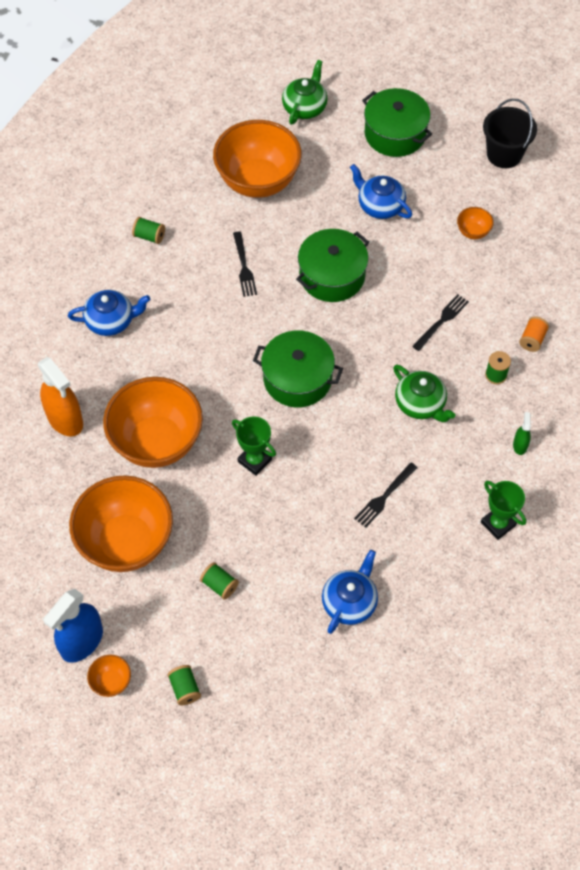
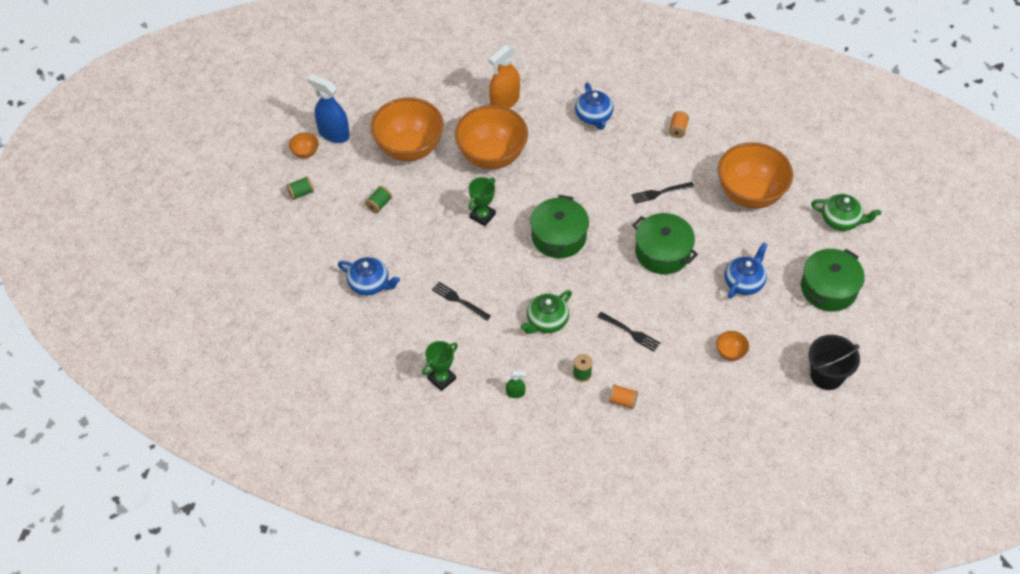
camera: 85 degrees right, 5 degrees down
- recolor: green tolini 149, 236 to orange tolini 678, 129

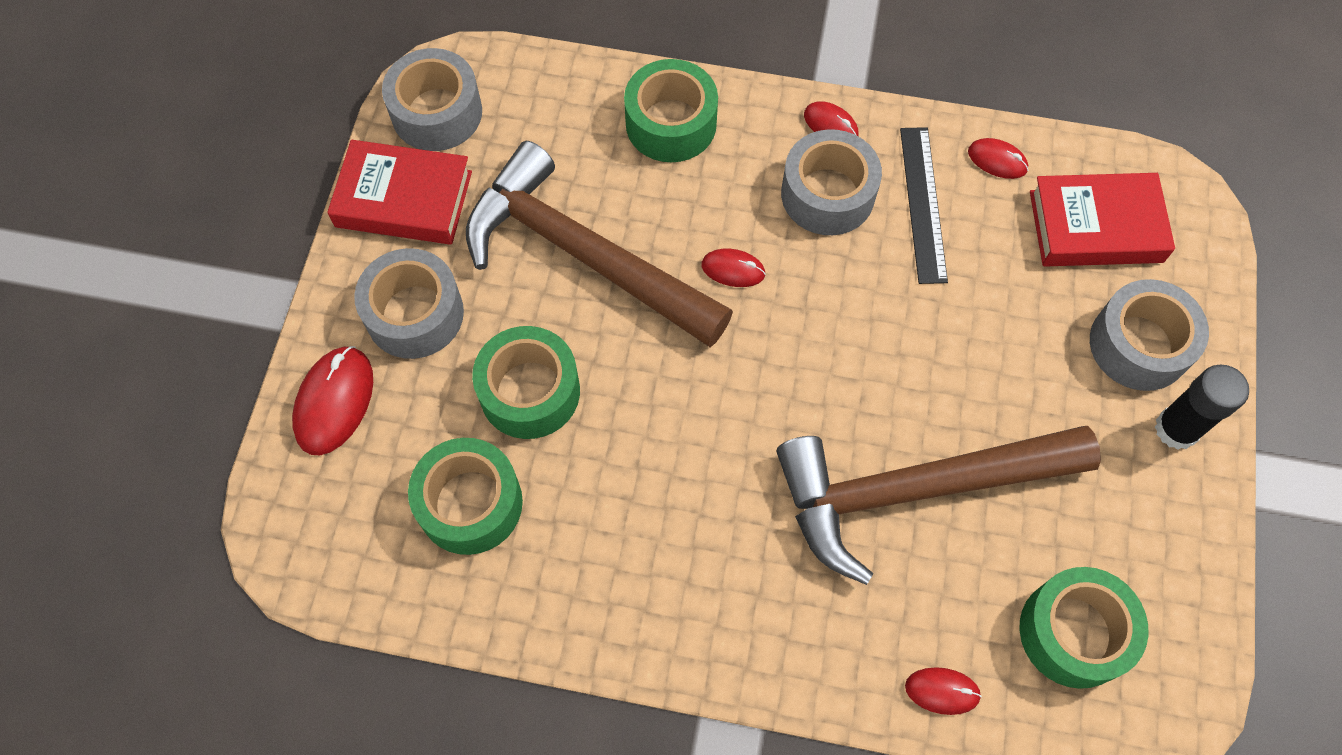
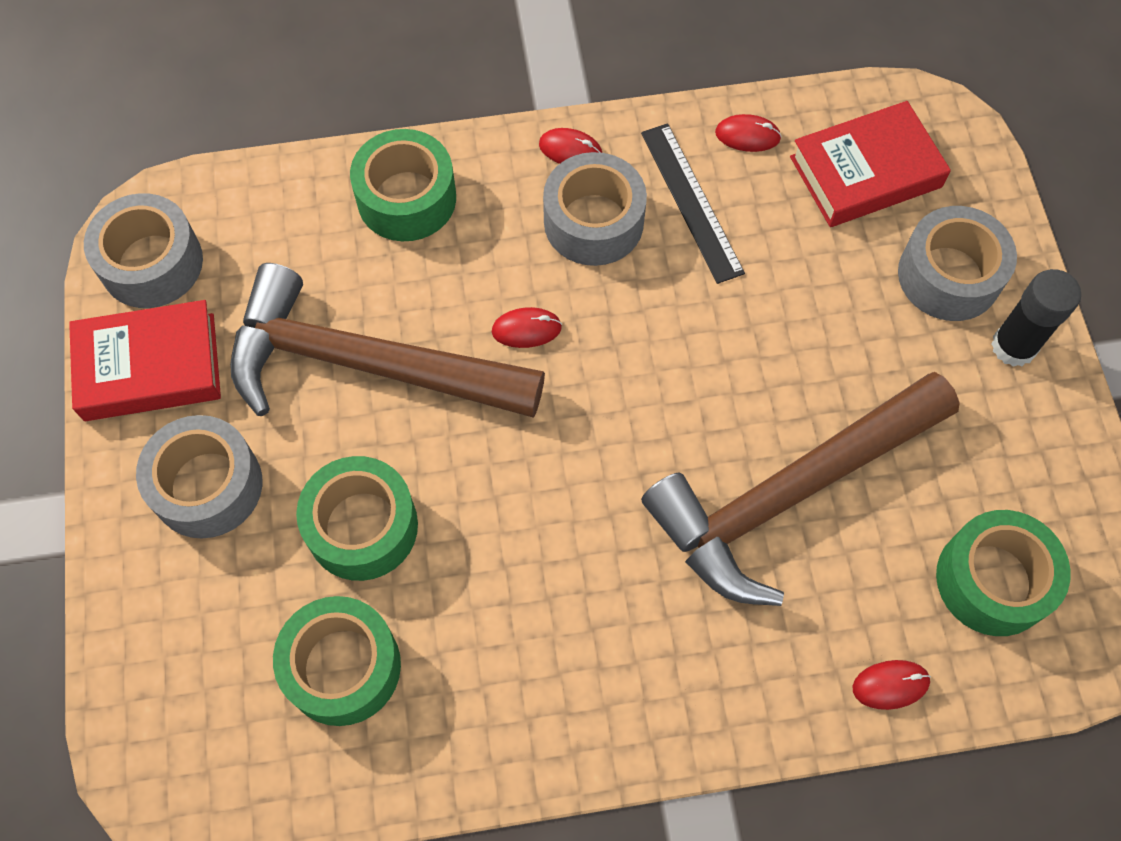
camera: 20 degrees left, 0 degrees up
- delete: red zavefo 334, 402

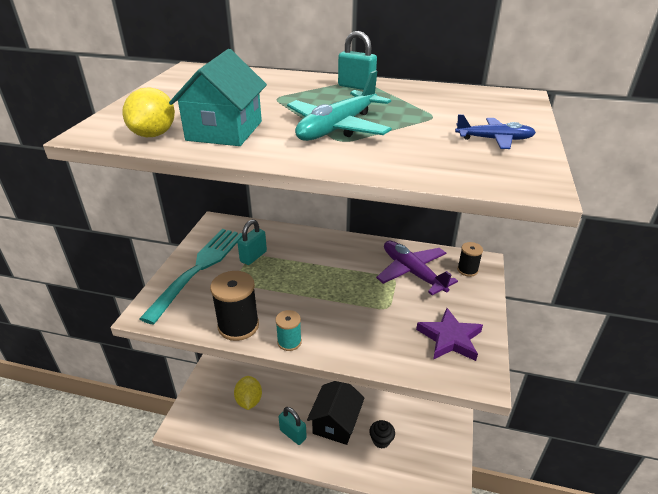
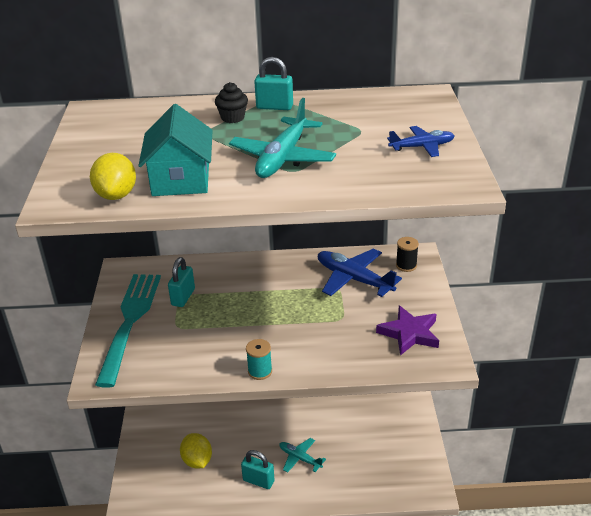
camera: 15 degrees left, 0 degrees up
- move: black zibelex 381, 440 to 232, 118
- replace: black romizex 336, 423 to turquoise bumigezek 300, 458
- recolor: purple bumigezek 412, 272 to blue bumigezek 354, 279
- delete: black tolini 238, 326

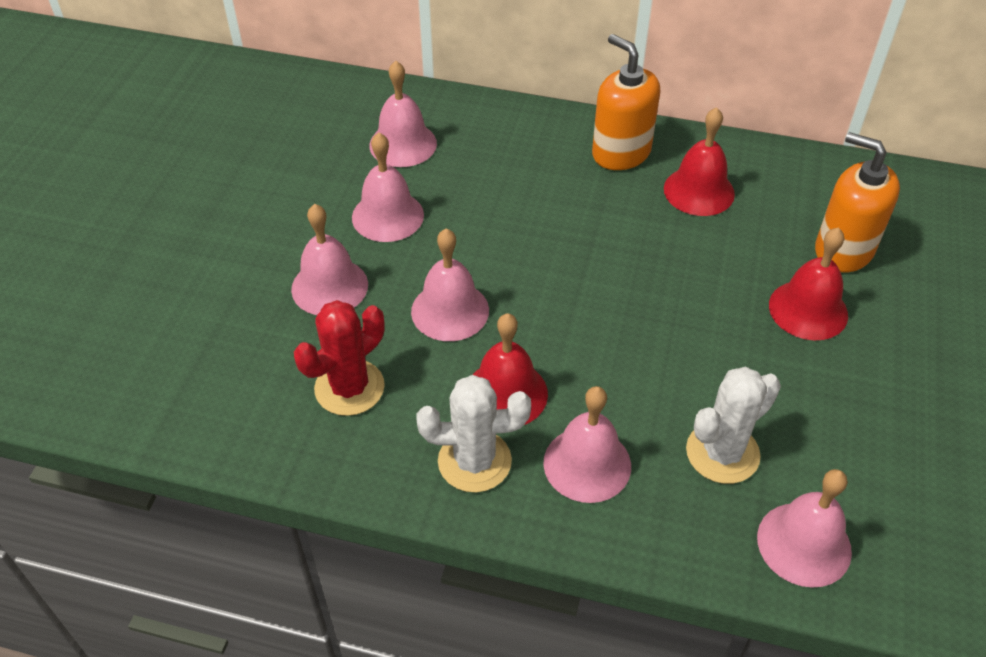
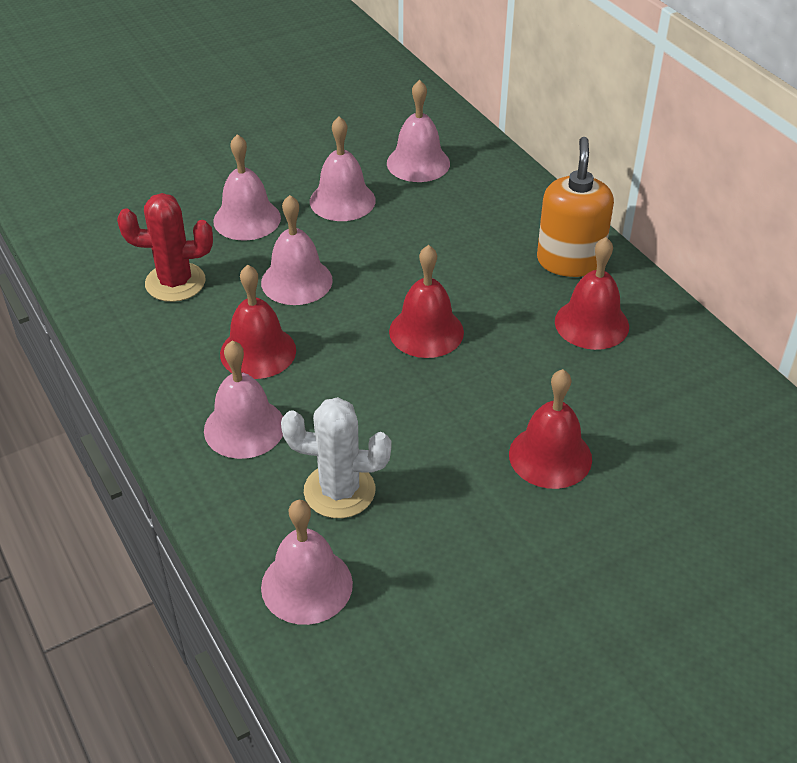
camera: 45 degrees right, 5 degrees down
- insert: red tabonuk 426, 331
- delete: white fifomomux 474, 461
- delete: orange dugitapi 843, 250

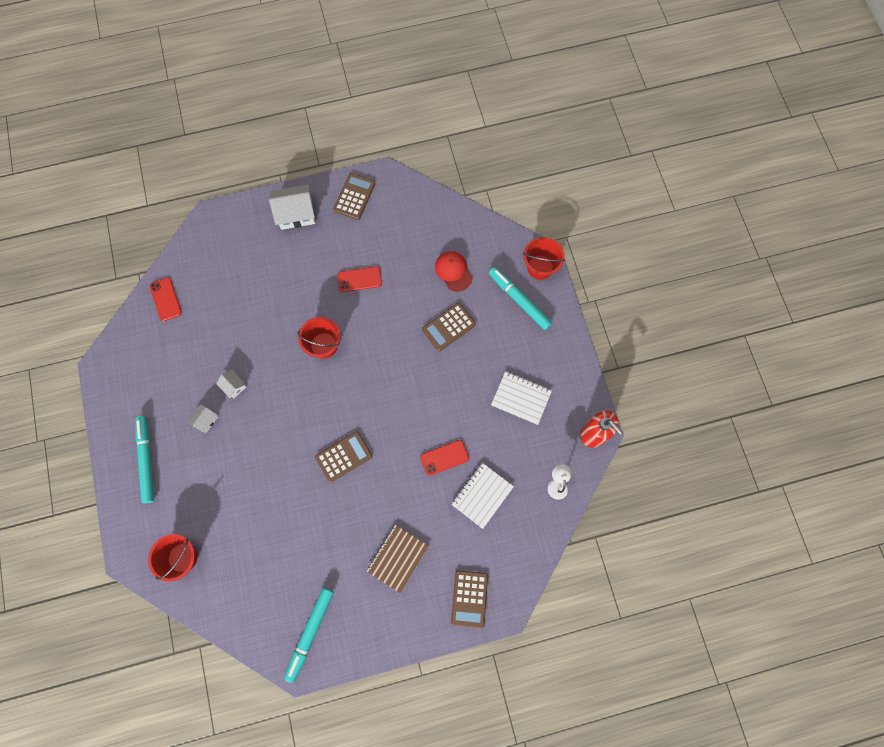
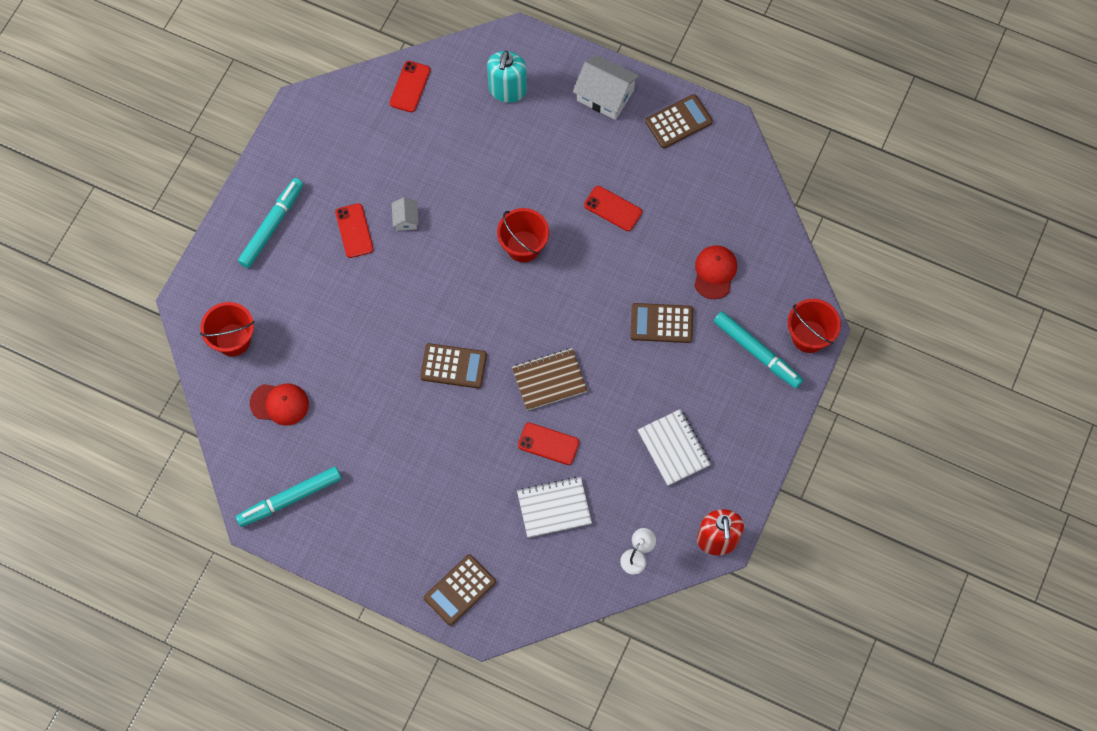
camera: 40 degrees right, 5 degrees down
- insert: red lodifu 279, 404
- replace: white romizex 205, 420 to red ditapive 354, 231
- insert: turquoise dugitapi 507, 90
- move: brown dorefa 398, 558 to 549, 380
- rotate: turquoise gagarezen 519, 300 = 757, 352 135 degrees clockwise

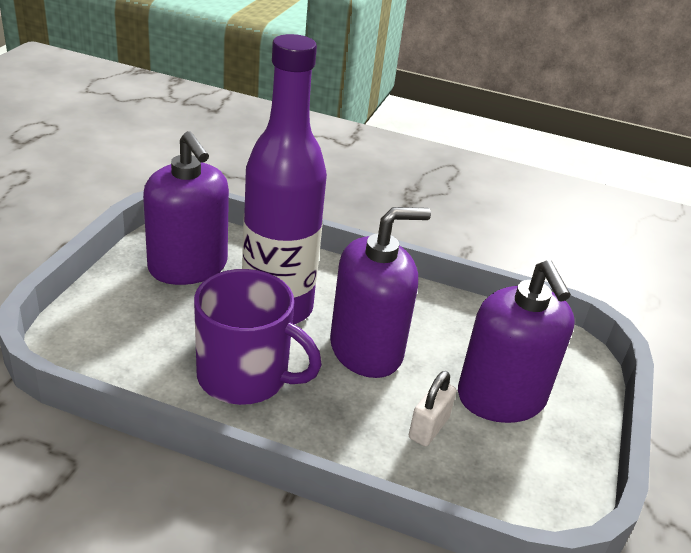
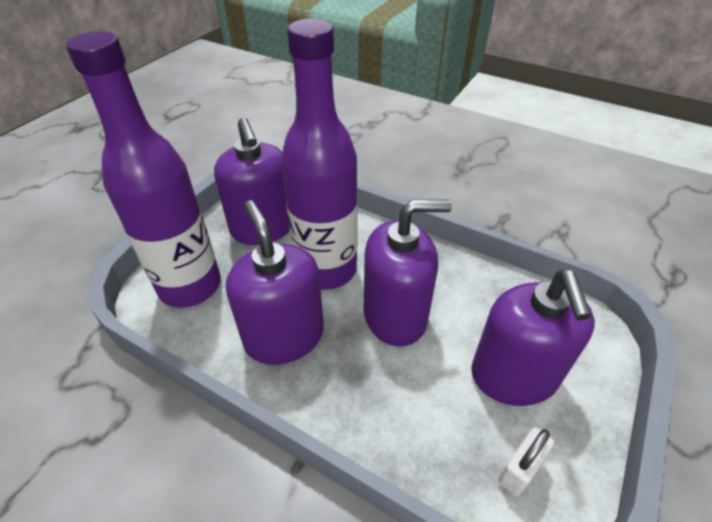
camera: 15 degrees right, 10 degrees up
- insert: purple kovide 190, 286
- replace: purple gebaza 245, 376 to purple dugitapi 284, 336
- move: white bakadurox 428, 428 to 519, 470

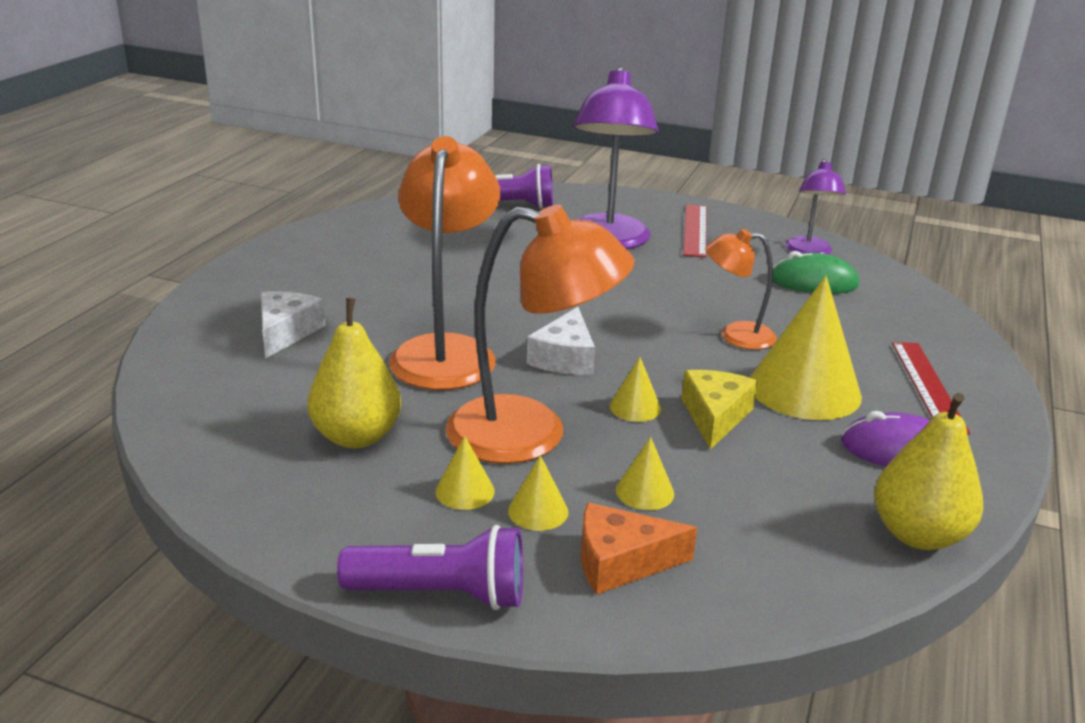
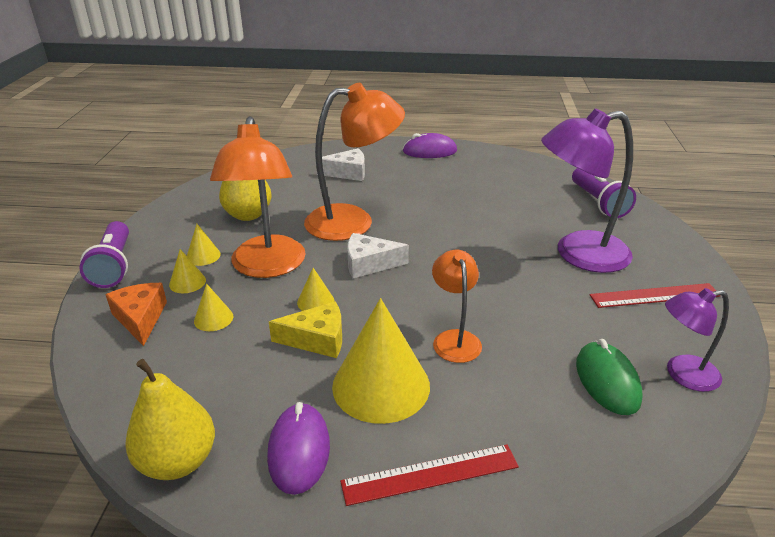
camera: 75 degrees right, 5 degrees up
- insert: purple zavefo 429, 151

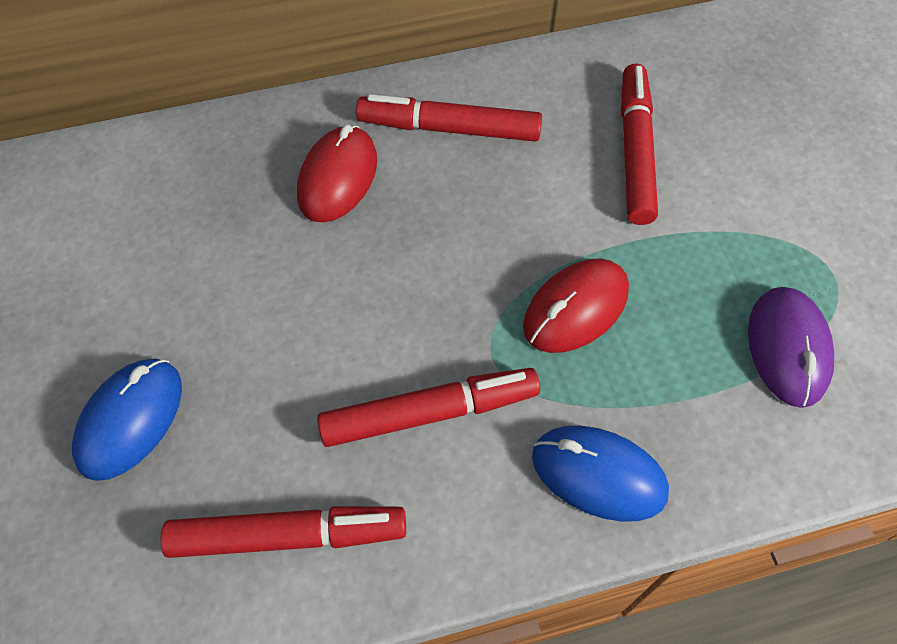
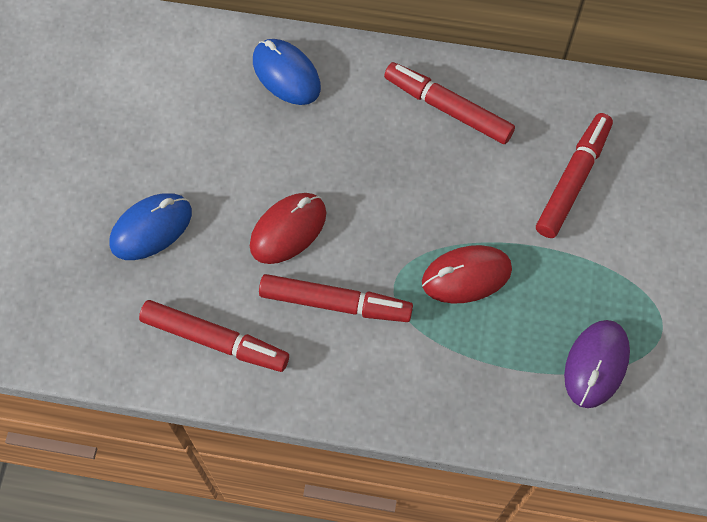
camera: 25 degrees right, 5 degrees up
- move: red zavefo 338, 178 to 288, 230
- move: blue zavefo 598, 474 to 286, 74

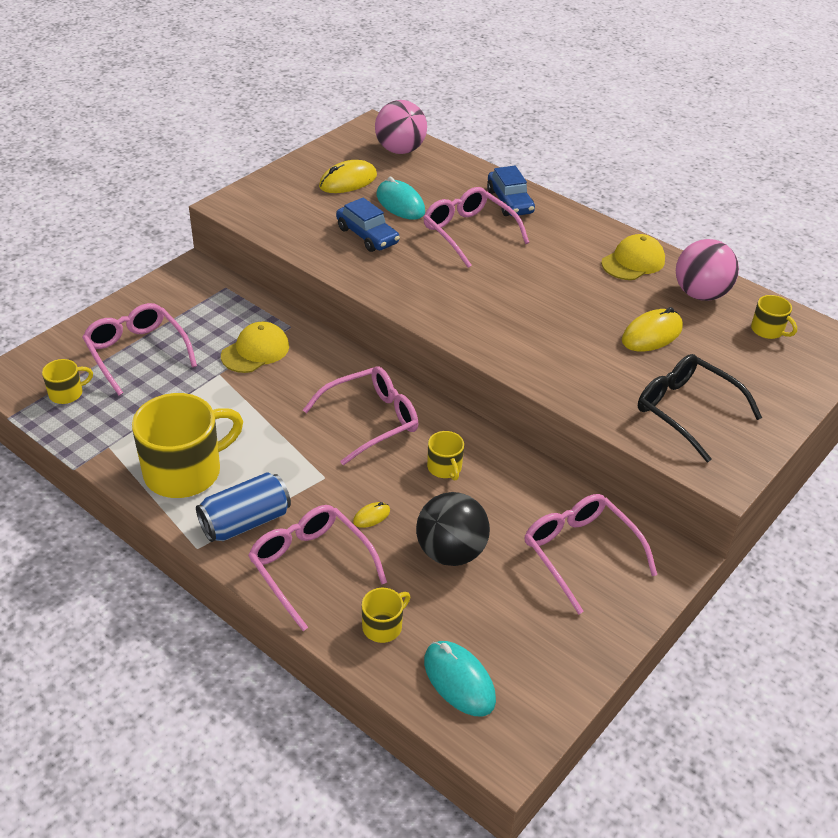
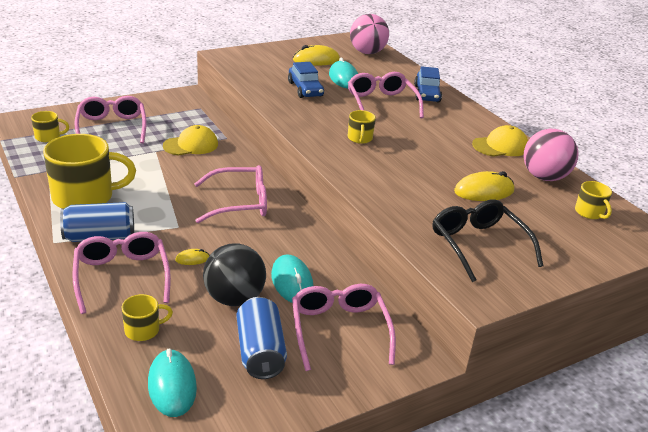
camera: 20 degrees right, 10 degrees down
- insert: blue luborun 260, 352
- insert: turquoise zavefo 292, 282
- move: yellow gebaza 444, 468 to 360, 138

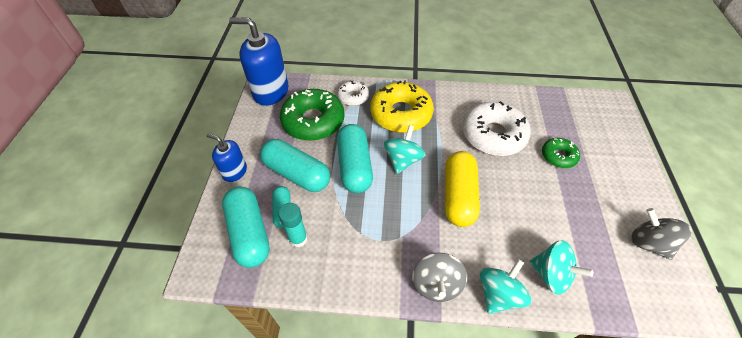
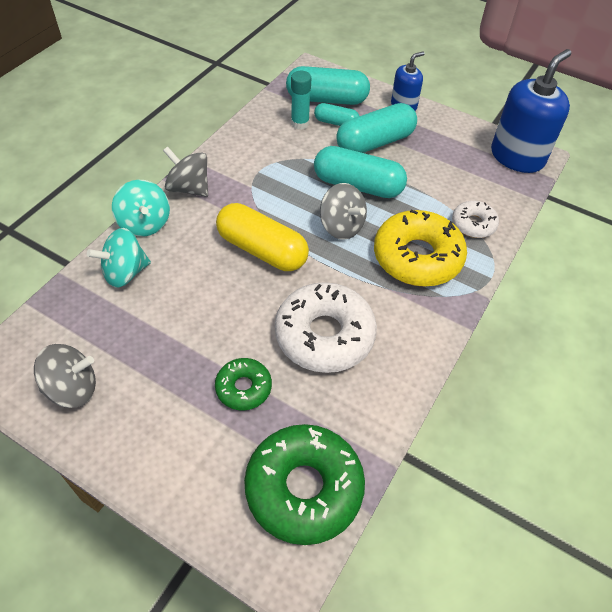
camera: 115 degrees right, 0 degrees up
- move: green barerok 313, 121 to 304, 488
- recolor: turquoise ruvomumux 403, 160 to grey ruvomumux 341, 226

